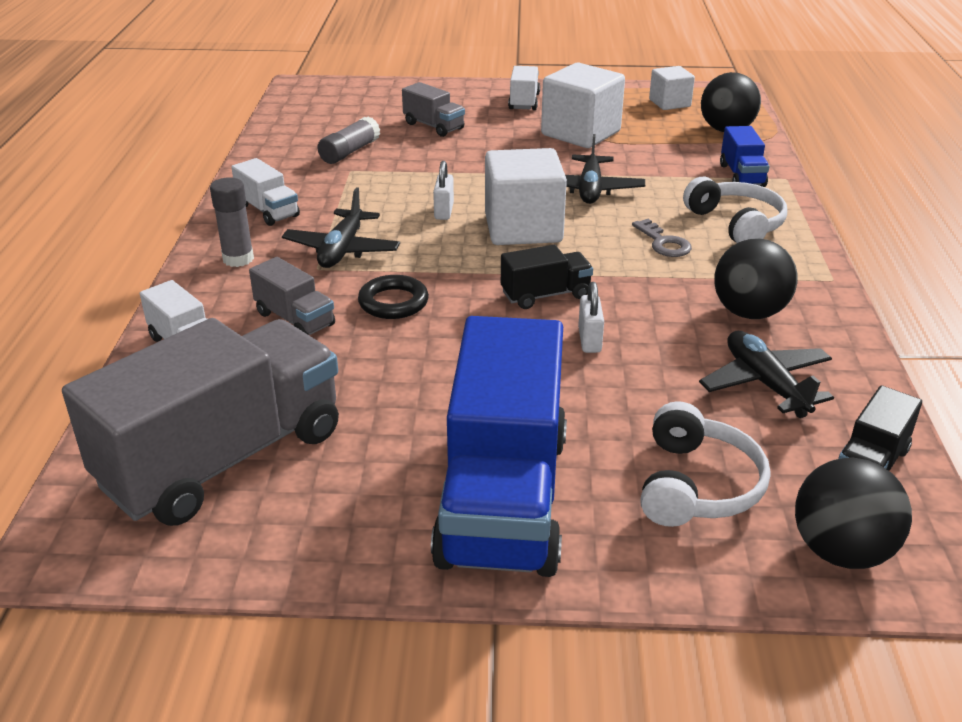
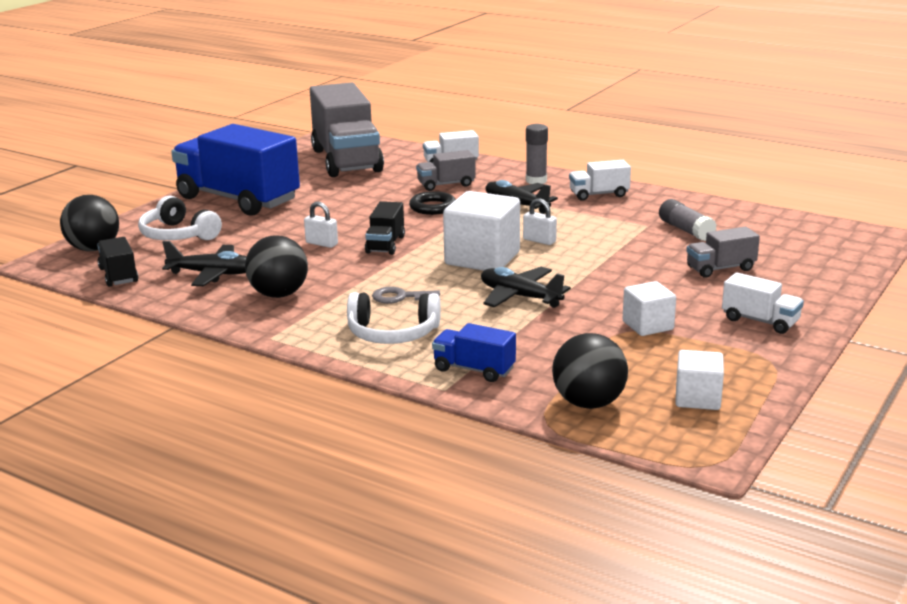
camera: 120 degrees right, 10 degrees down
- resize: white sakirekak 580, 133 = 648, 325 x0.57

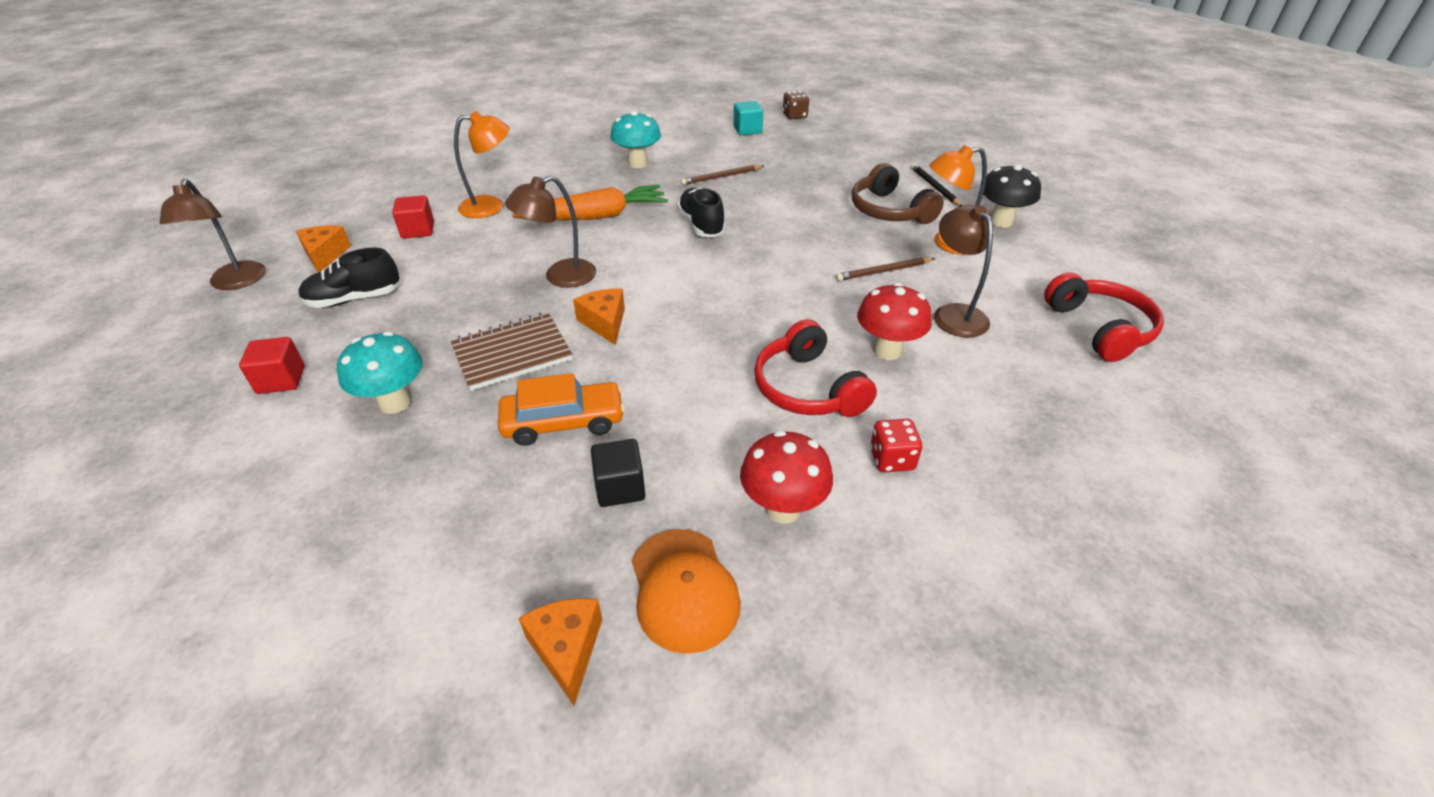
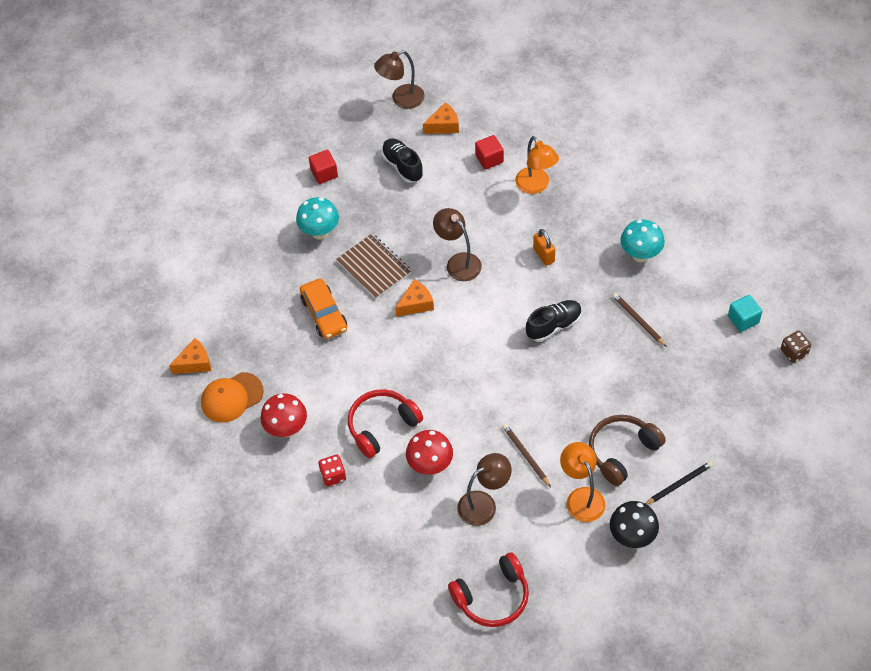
camera: 80 degrees right, 15 degrees up
- replace: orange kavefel 596, 216 to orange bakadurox 544, 255
- delete: black sakirekak 620, 487

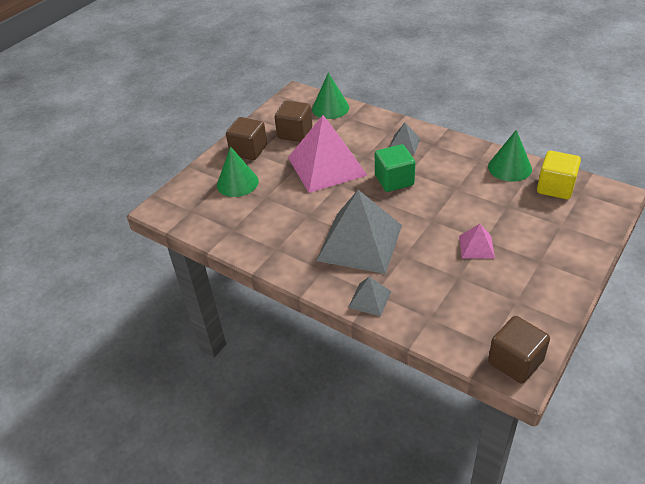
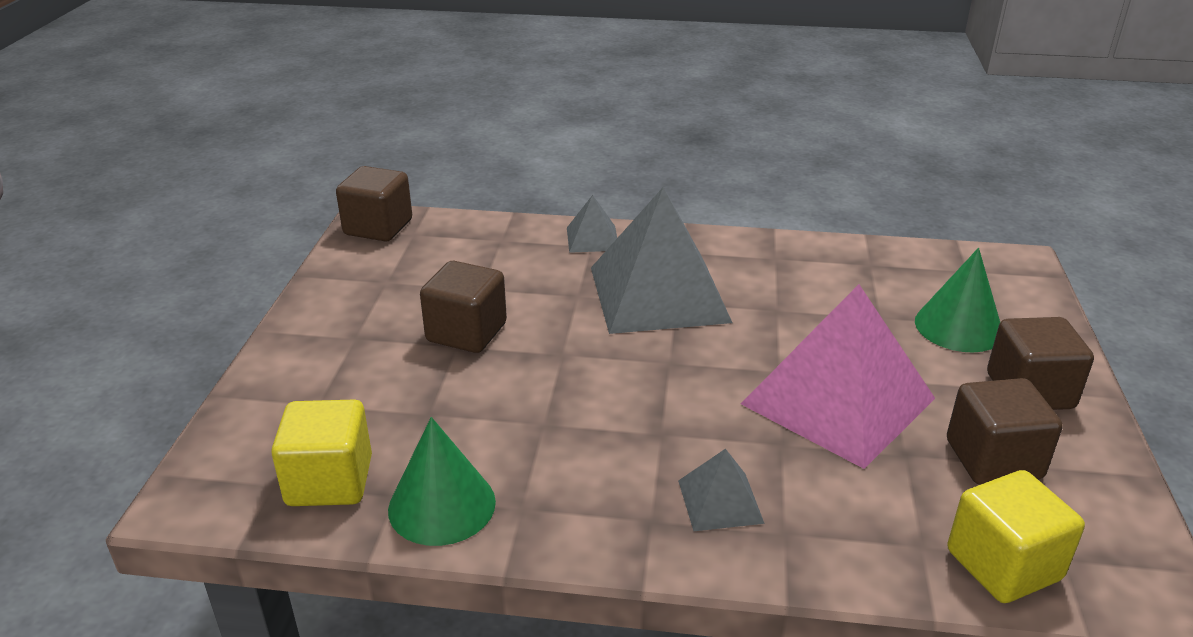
camera: 150 degrees right, 10 degrees down
- replace: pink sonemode 476, 246 to brown sakirekak 466, 332
- replace: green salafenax 330, 108 to yellow sakirekak 1003, 565
- delete: green sakirekak 394, 180

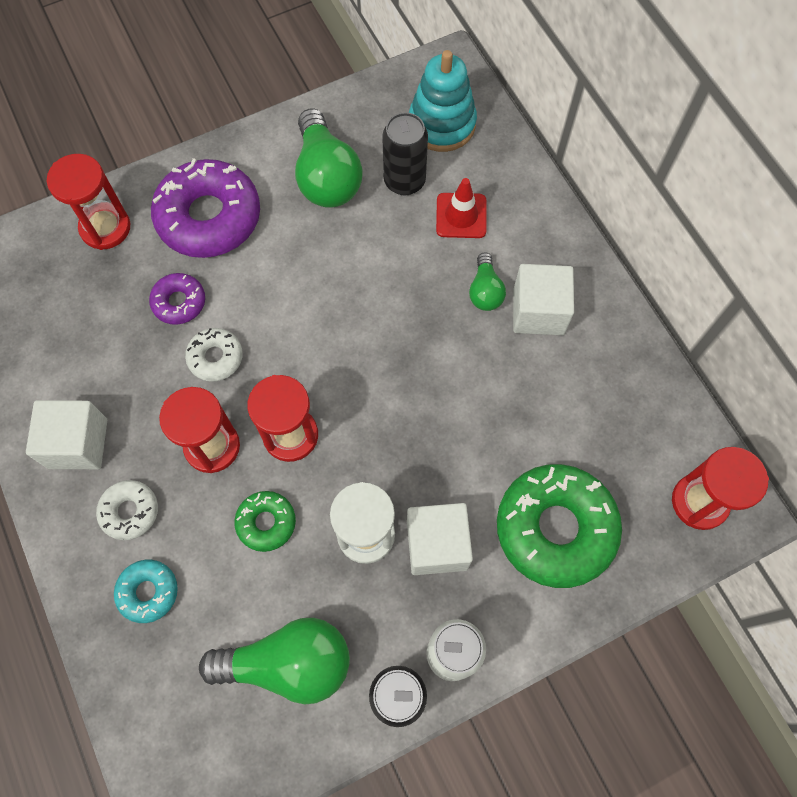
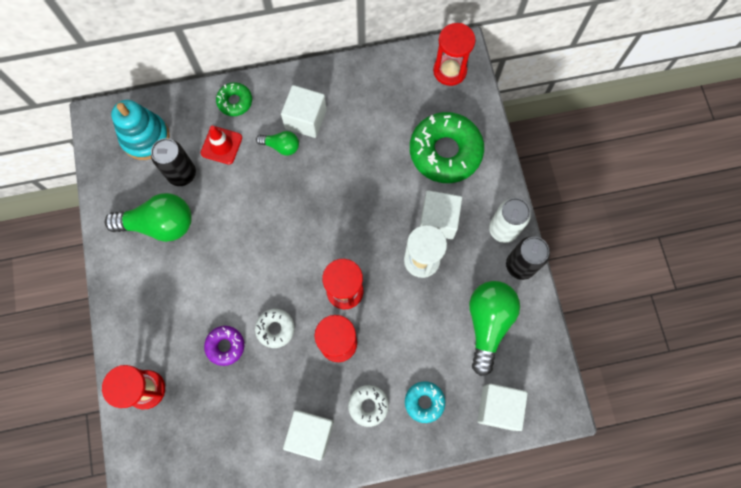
camera: 75 degrees left, 5 degrees up
- move: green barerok 266, 523 to 235, 102
- insert: white sakirekak 498, 407
- delete: purple barerok 209, 217

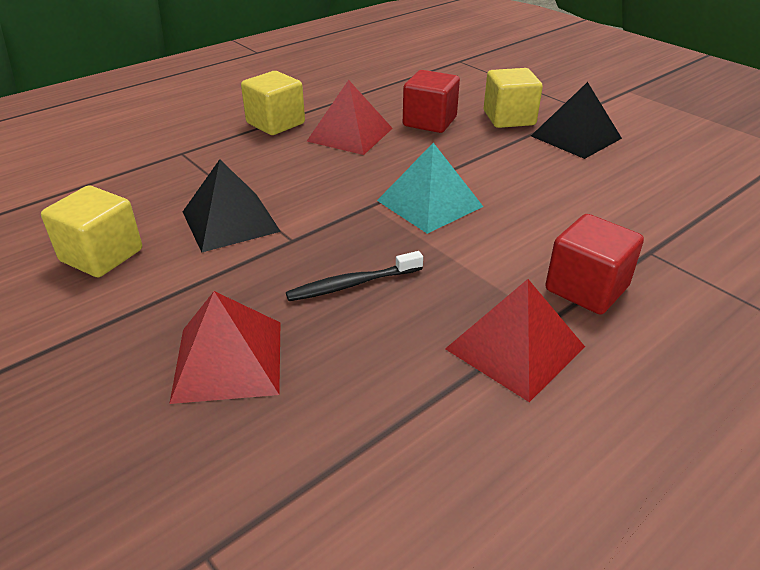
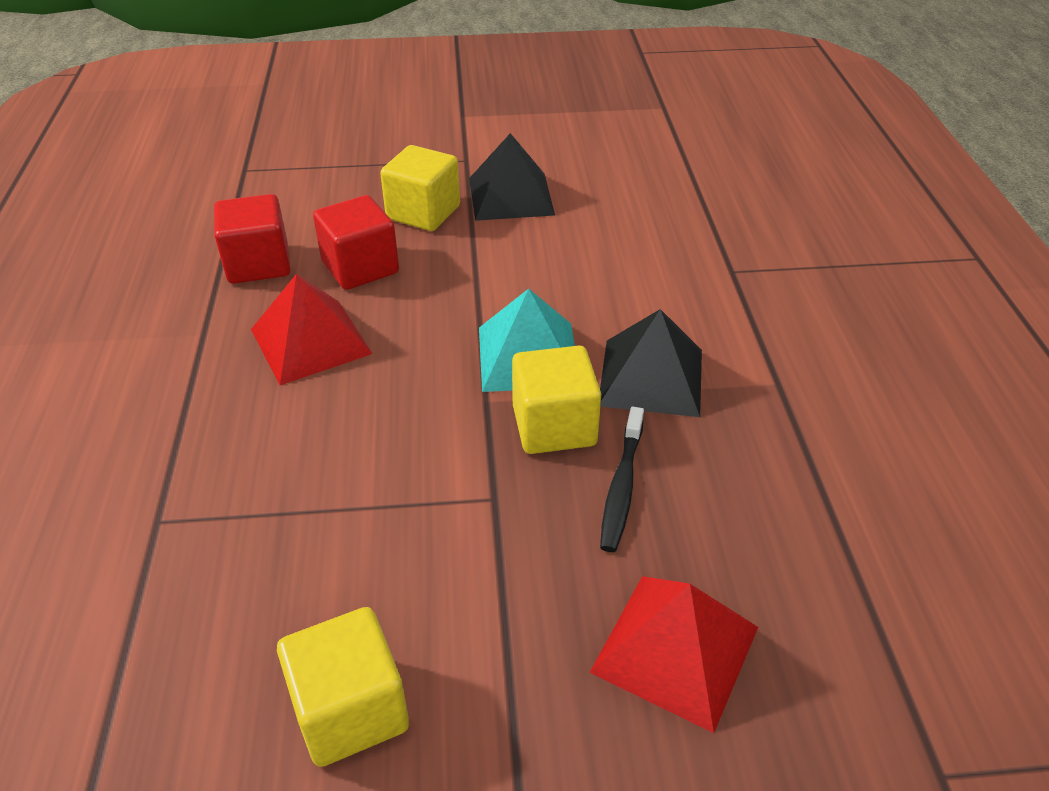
camera: 55 degrees left, 5 degrees up
- move: red sakirekak 586, 288 to 258, 264
- move: yellow sakirekak 275, 123 to 554, 426
- move: black sonemode 230, 221 to 651, 377
- delete: red sonemode 514, 347

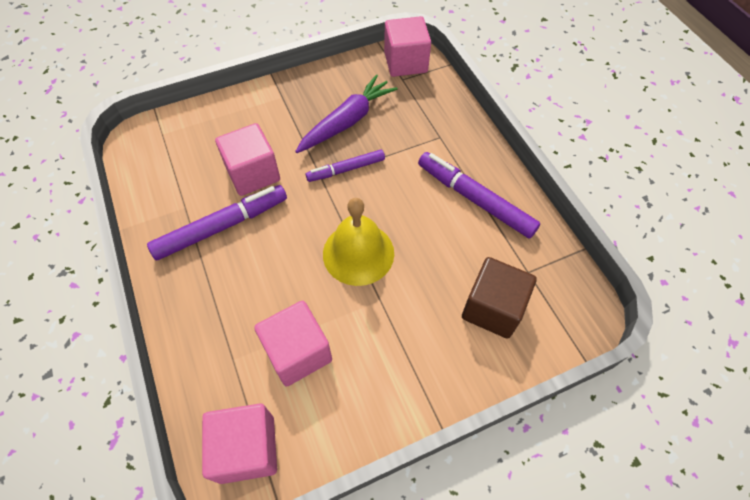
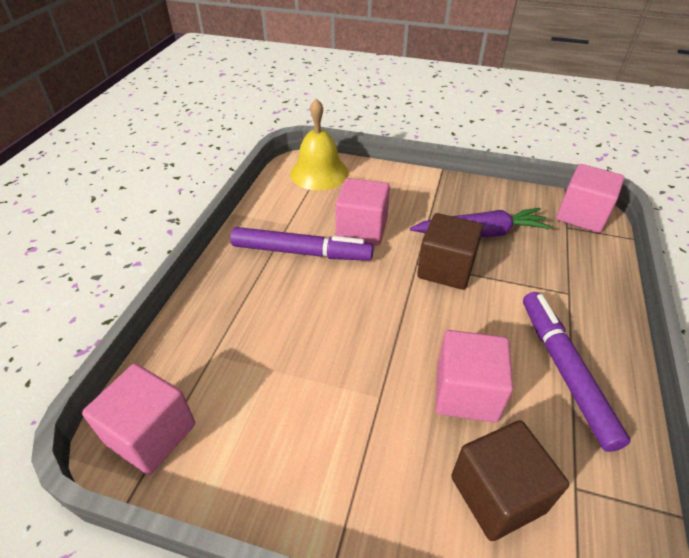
camera: 40 degrees right, 15 degrees down
- move: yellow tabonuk 358, 253 to 319, 173
- replace: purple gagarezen 346, 169 to brown sakirekak 446, 269
- move: pink sakirekak 298, 352 to 466, 392

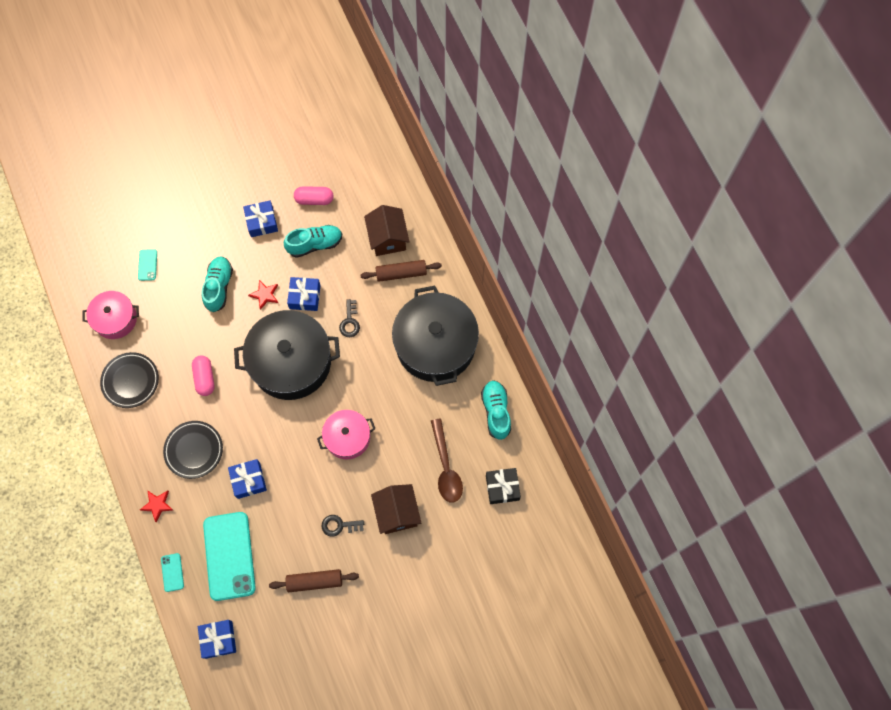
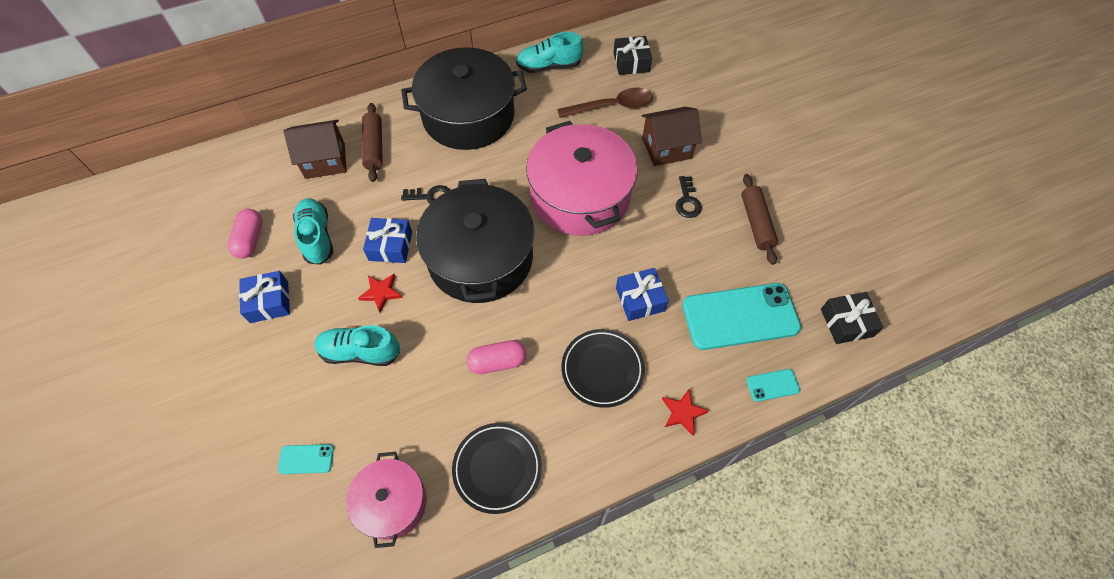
camera: 90 degrees left, 10 degrees down
- resize: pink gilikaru 347, 437 = 580, 195 x1.82
- recolor: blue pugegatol 218, 639 to black pugegatol 846, 323

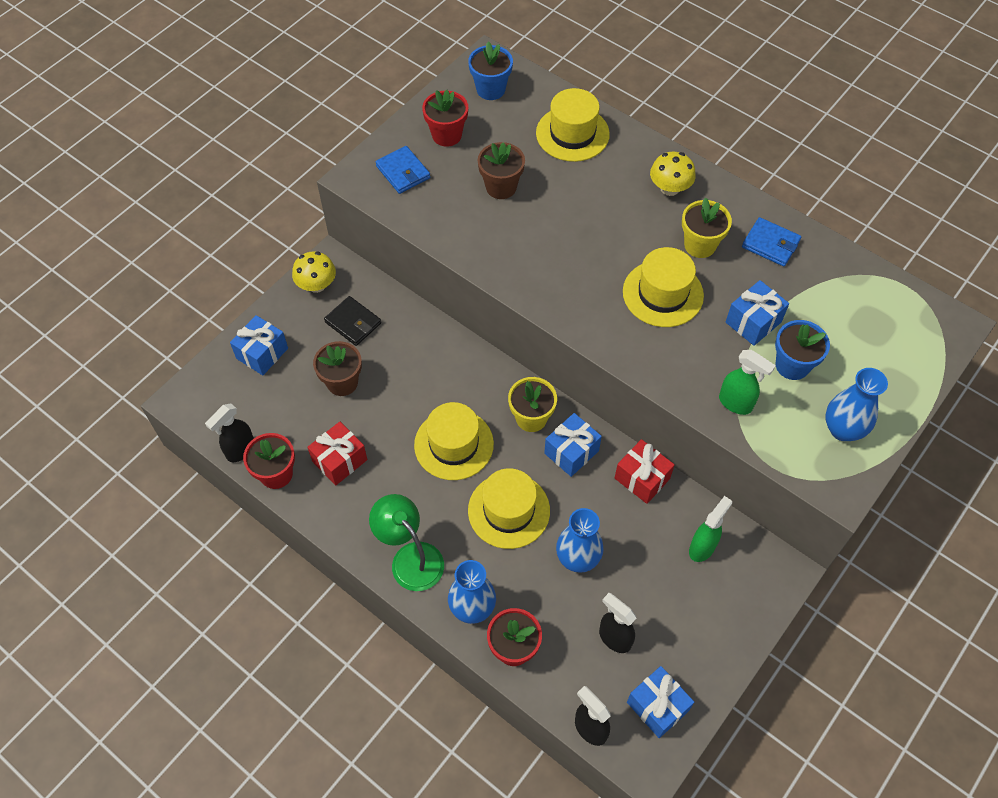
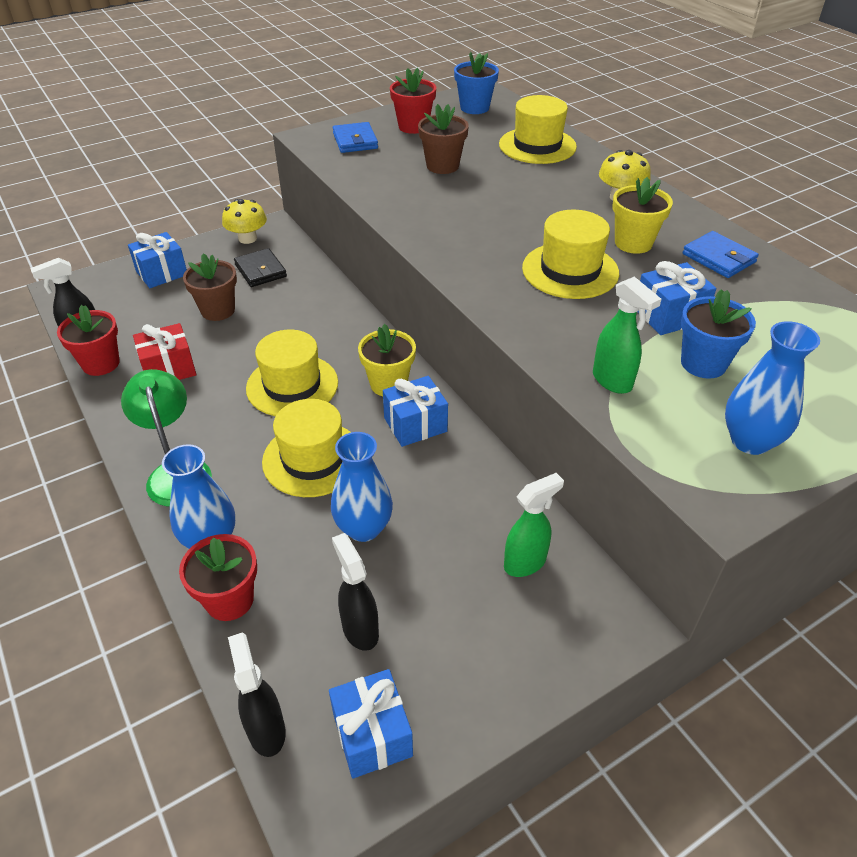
camera: 20 degrees right, 15 degrees down
- delete: red pugegatol 642, 478

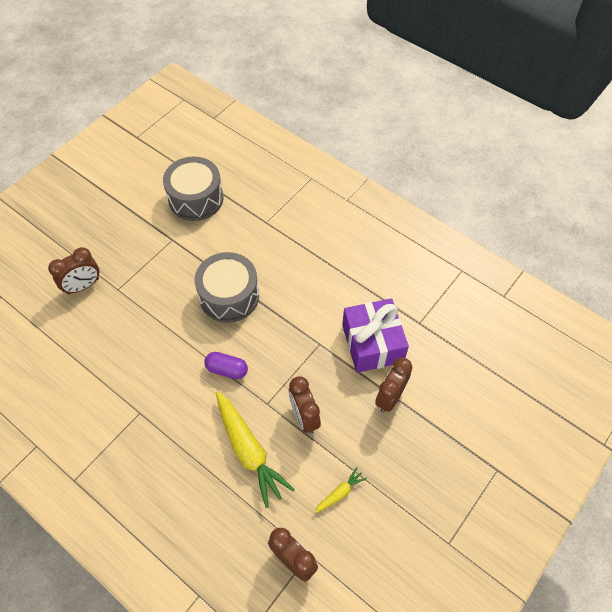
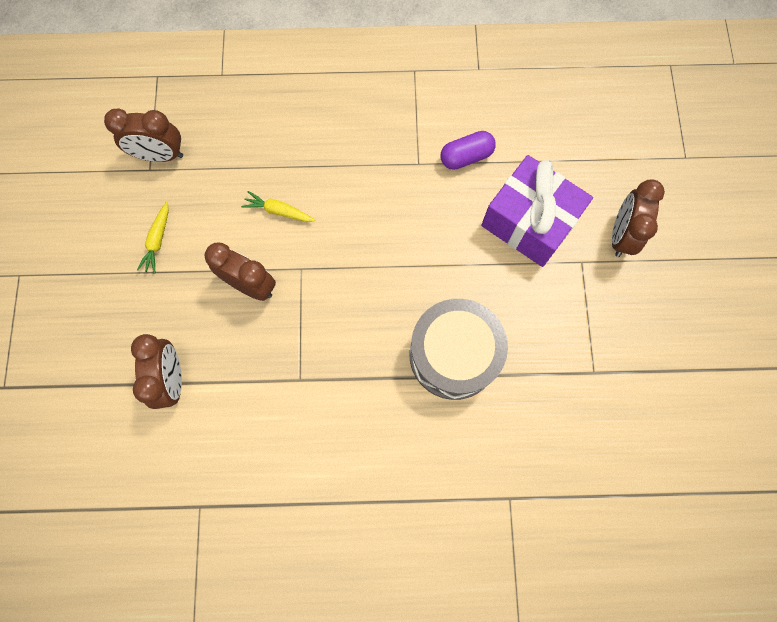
camera: 140 degrees right, 15 degrees up
- resize: yellow kavefel 249, 451 = 279, 211 x0.47
- move: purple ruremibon 227, 369 to 466, 157
- move: purple pugegatol 372, 343 to 529, 222
- delete: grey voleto 196, 199

